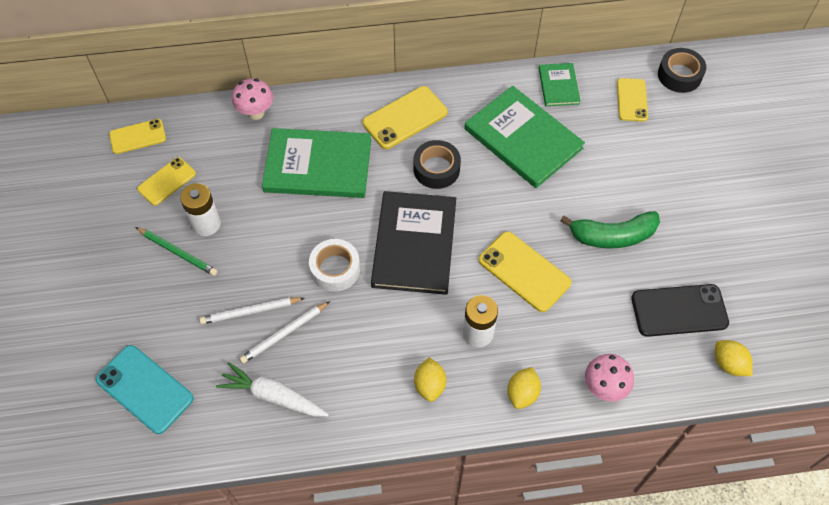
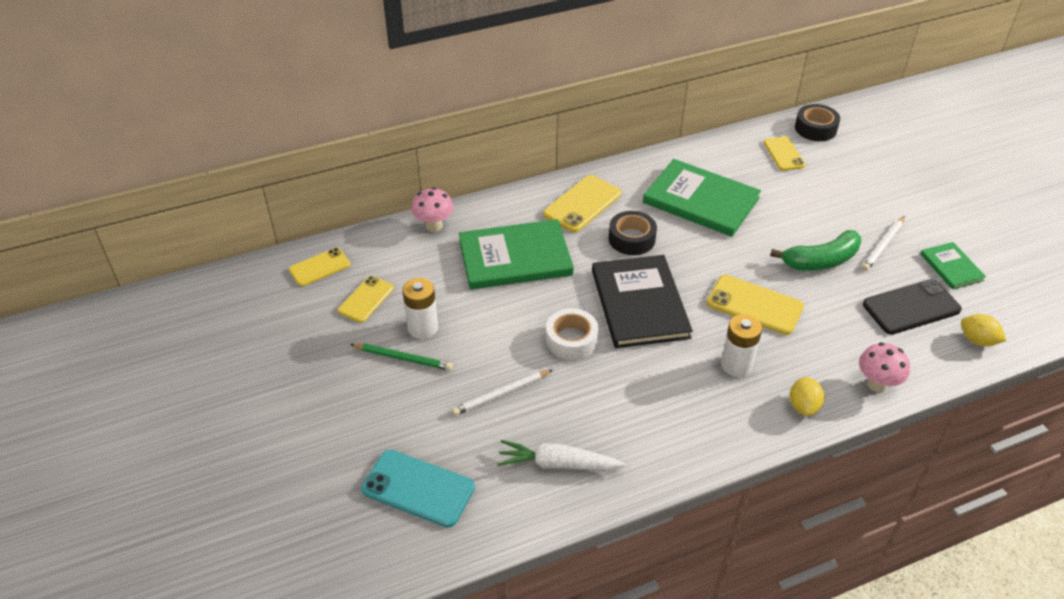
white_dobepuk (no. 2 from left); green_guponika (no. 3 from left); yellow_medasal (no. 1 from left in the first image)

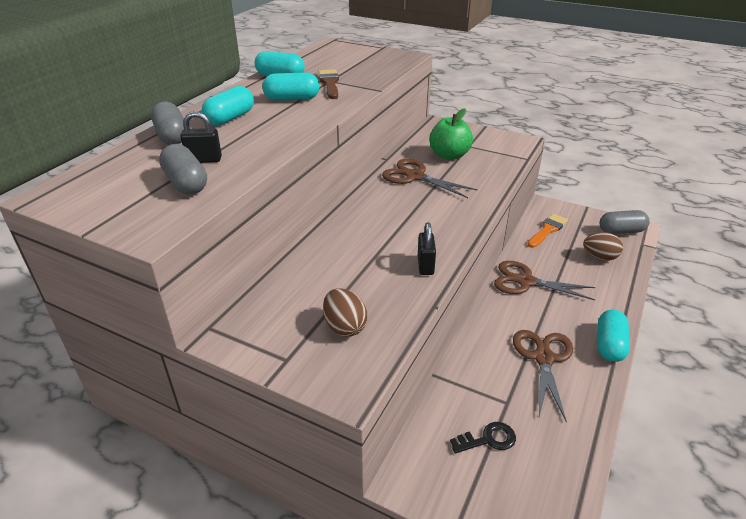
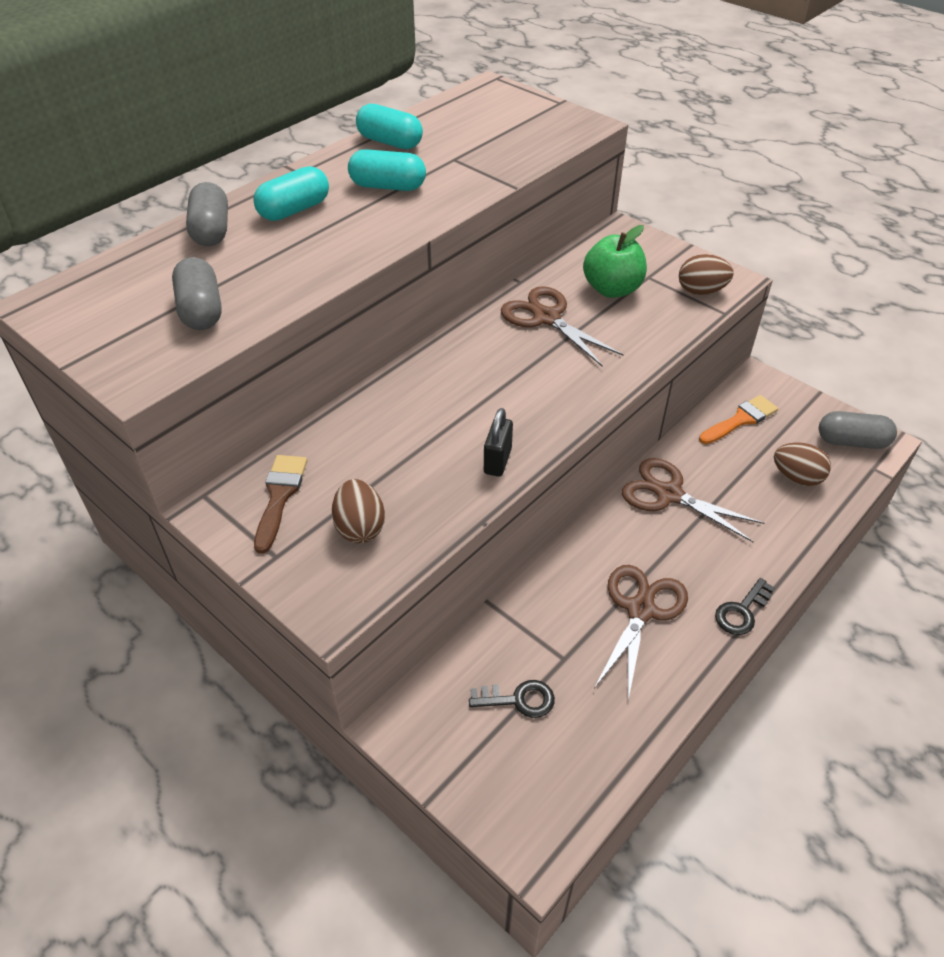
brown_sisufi; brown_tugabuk (no. 2 from left); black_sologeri (no. 2 from left); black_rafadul (no. 1 from left in the first image)

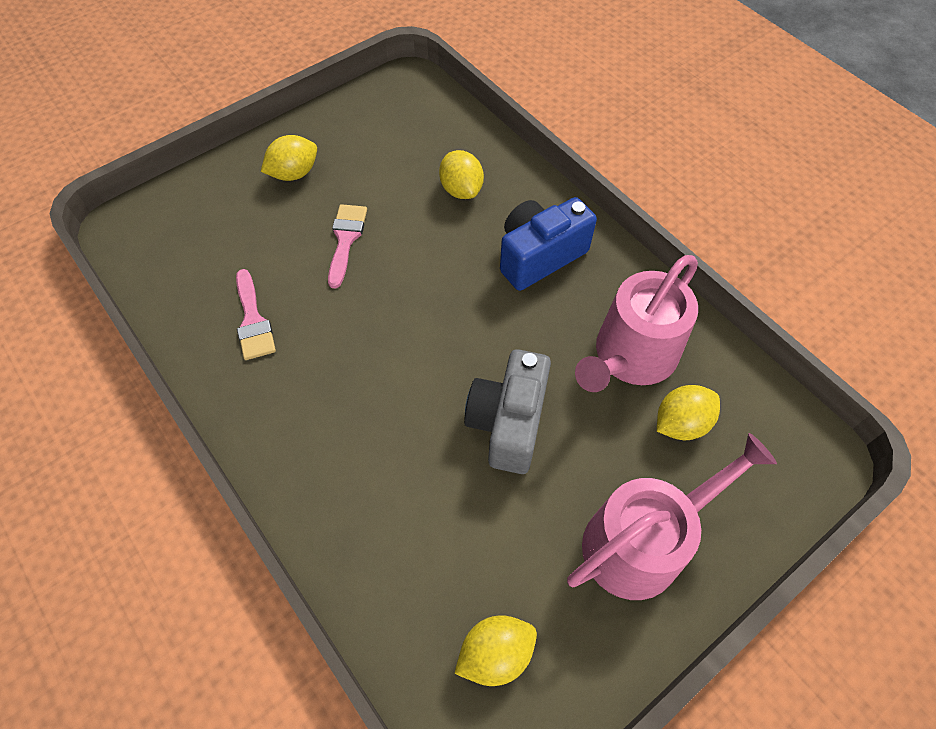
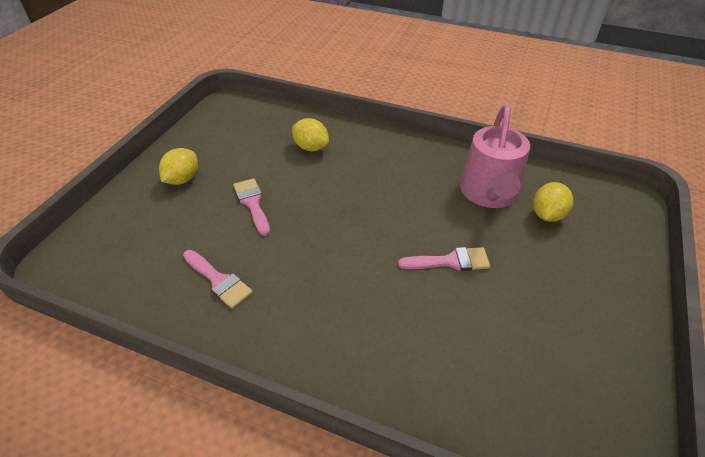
pink_sisufi (no. 3 from left); yellow_medasal (no. 3 from left in the first image); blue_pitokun; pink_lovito (no. 2 from left in the first image)

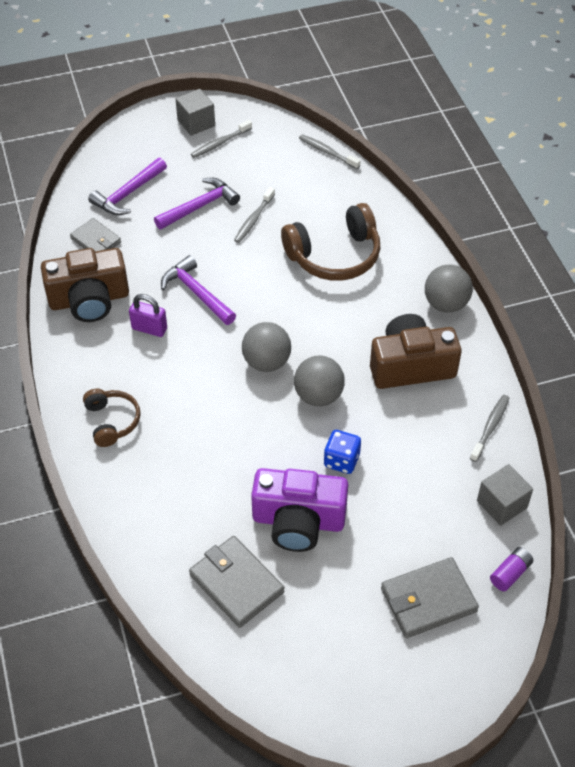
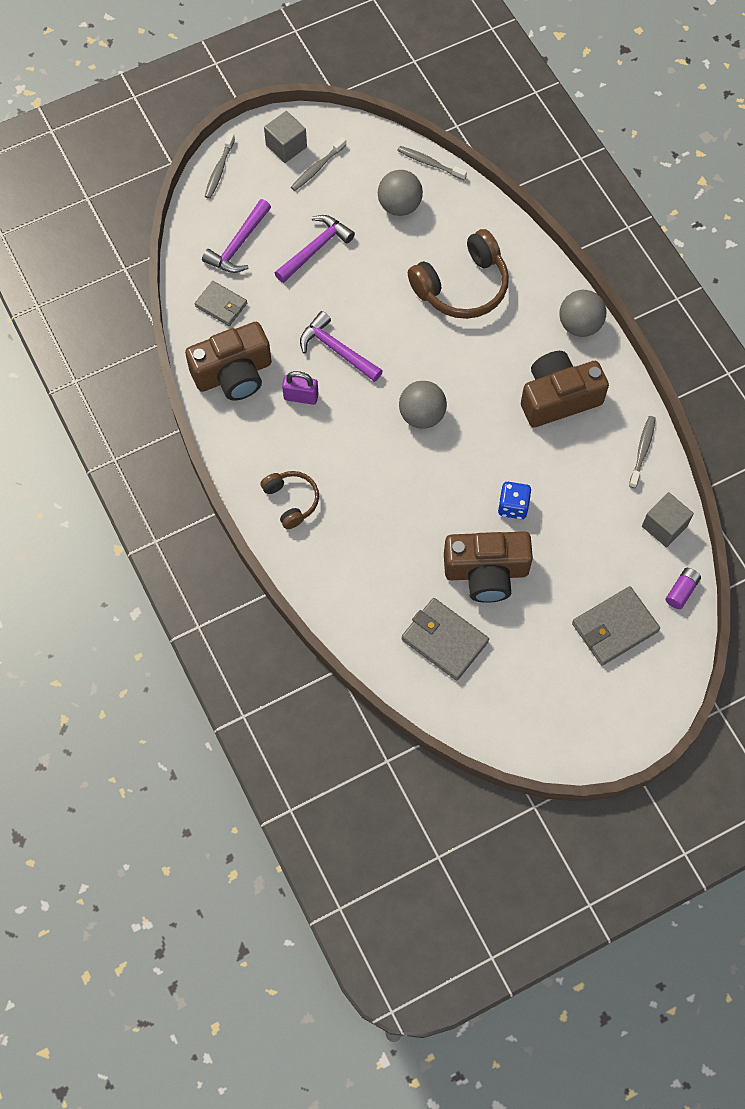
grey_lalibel (no. 1 from left); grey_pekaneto (no. 1 from left); brown_pitokun (no. 2 from left)

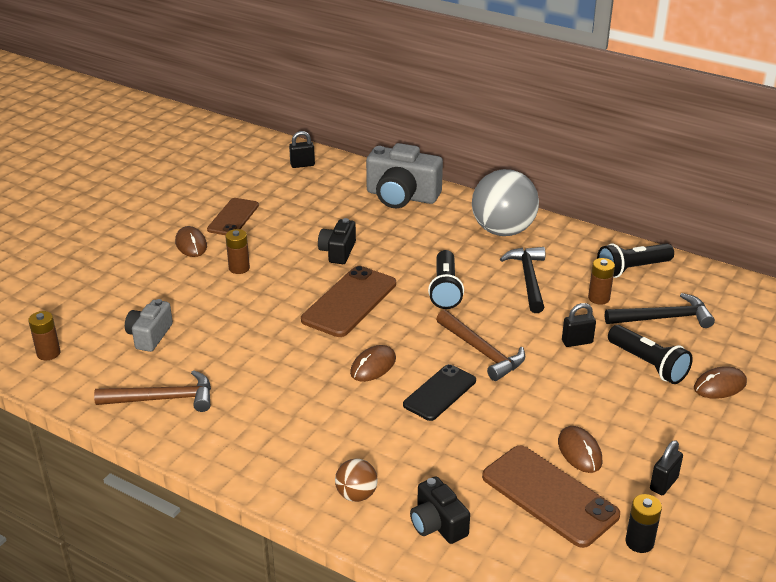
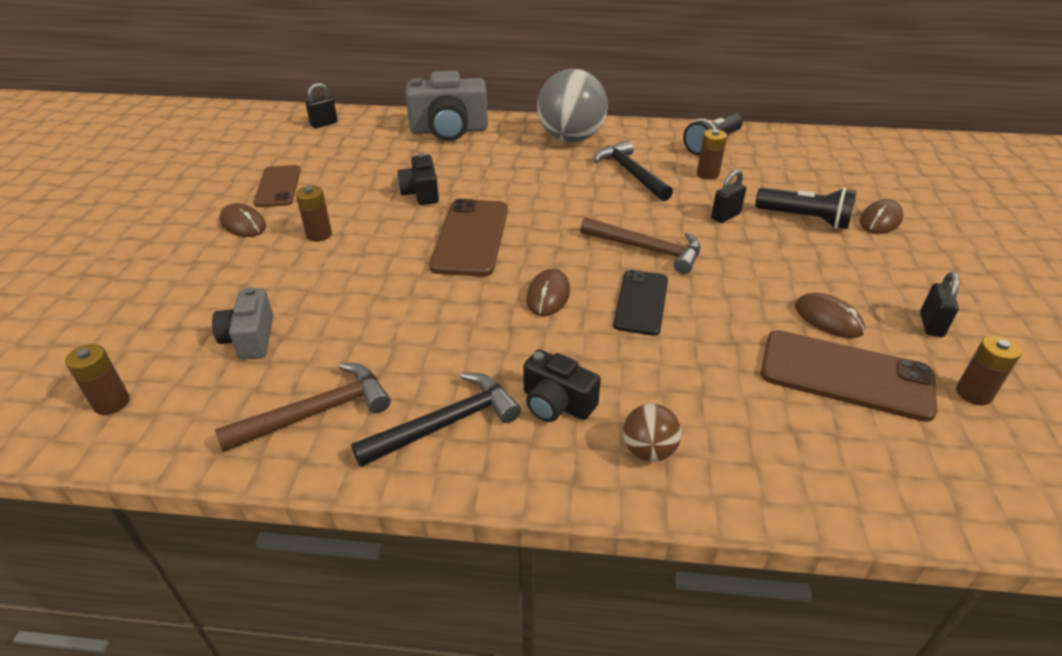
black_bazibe (no. 1 from left); black_pitokun (no. 2 from left); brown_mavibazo (no. 4 from left); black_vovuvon (no. 1 from left in the first image)

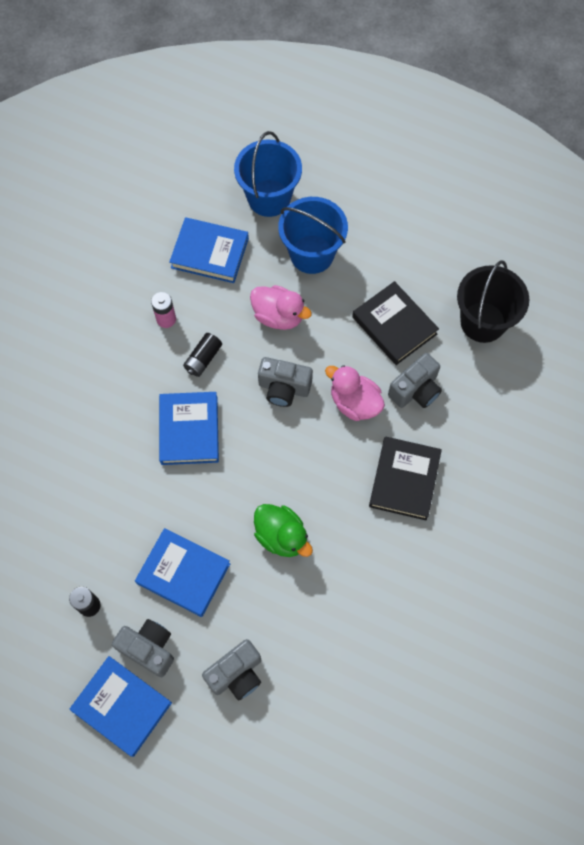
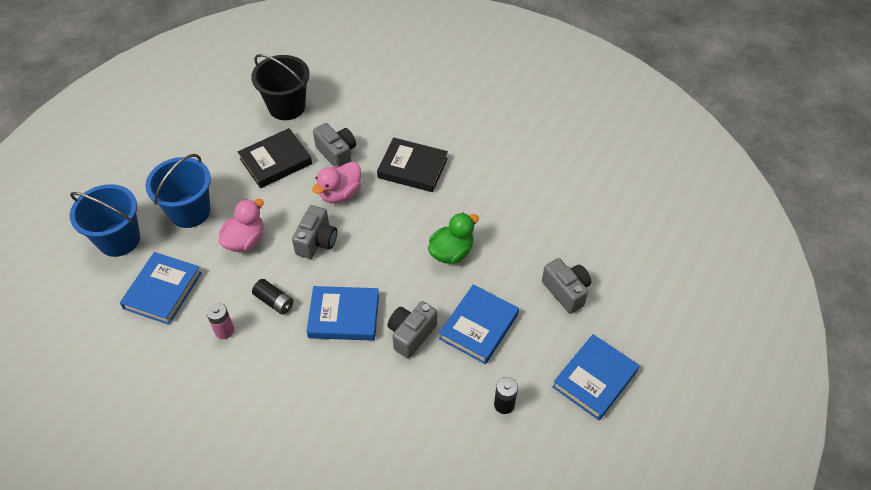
grey_pitokun (no. 3 from left)

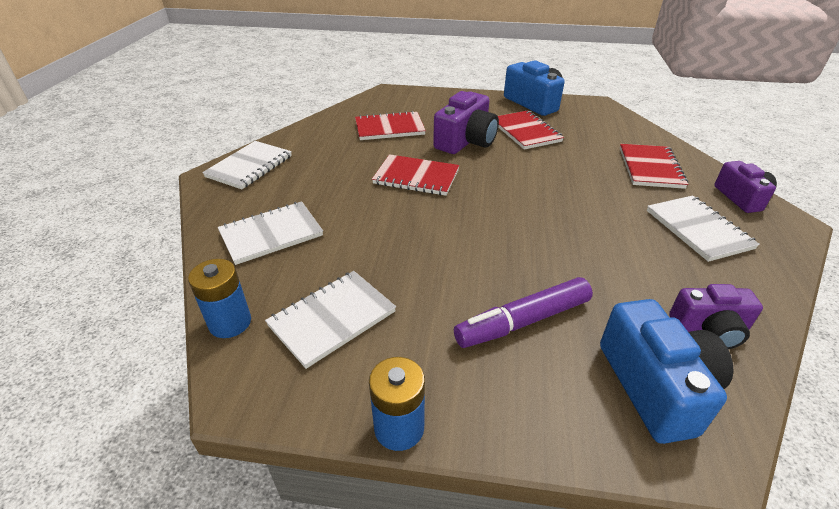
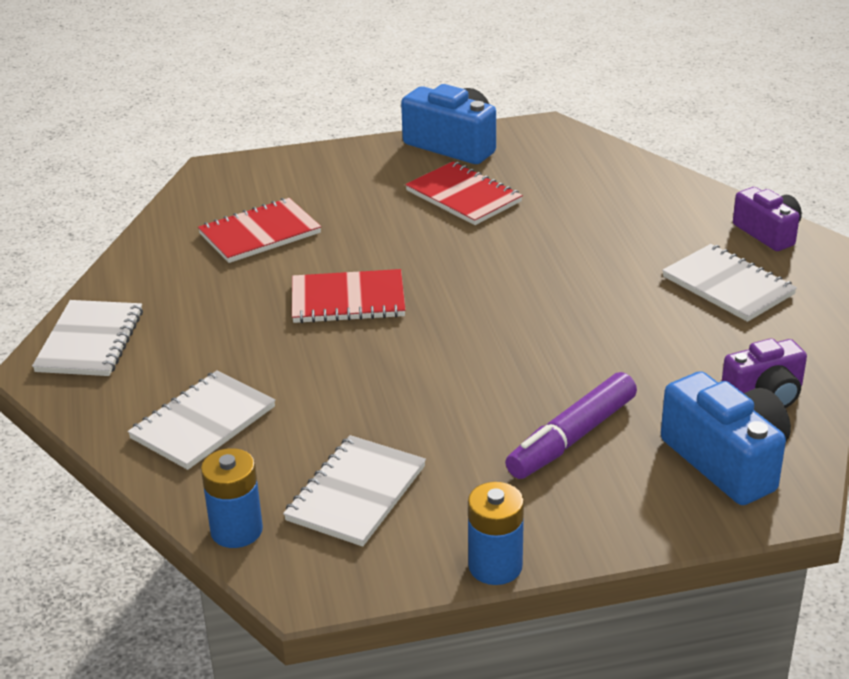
purple_pitokun (no. 1 from left in the first image); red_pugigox (no. 4 from left in the first image)

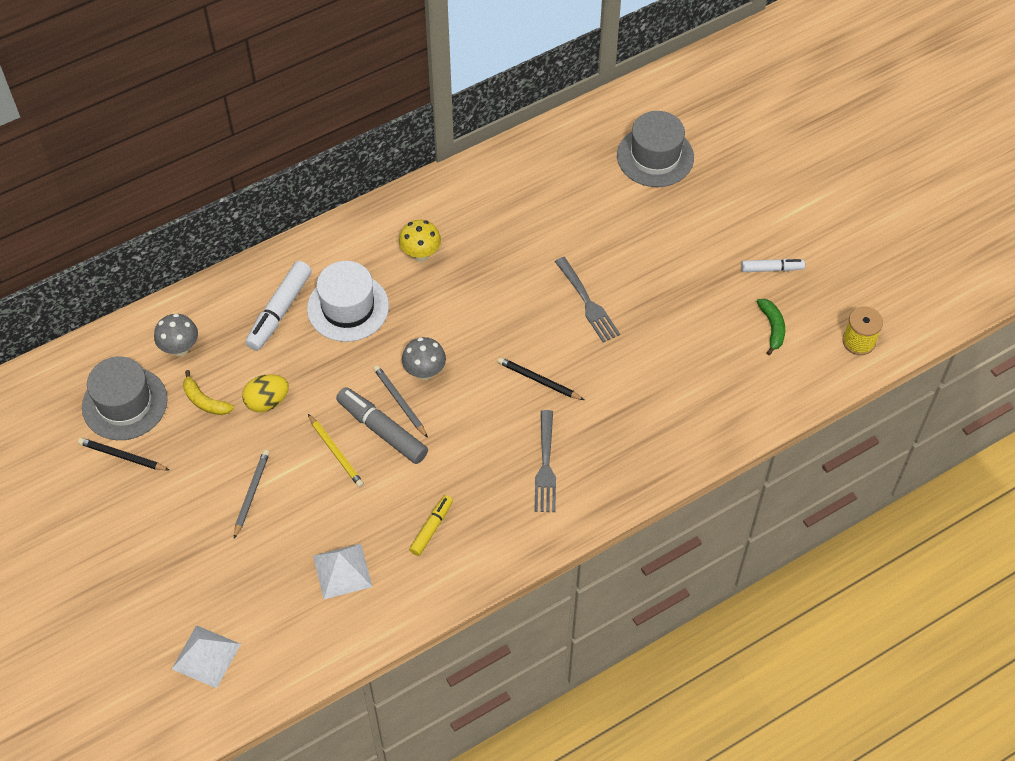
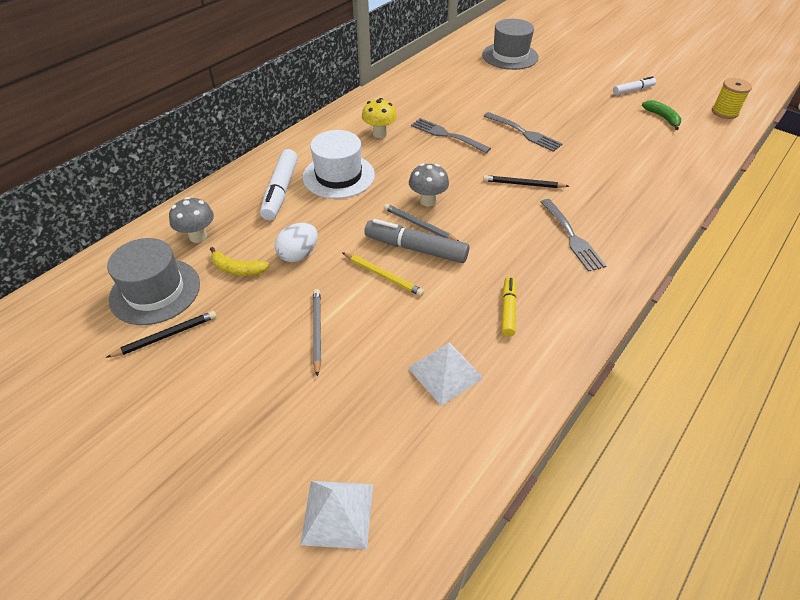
black_dobepuk (no. 1 from left); white_tugabuk; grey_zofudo (no. 1 from left)

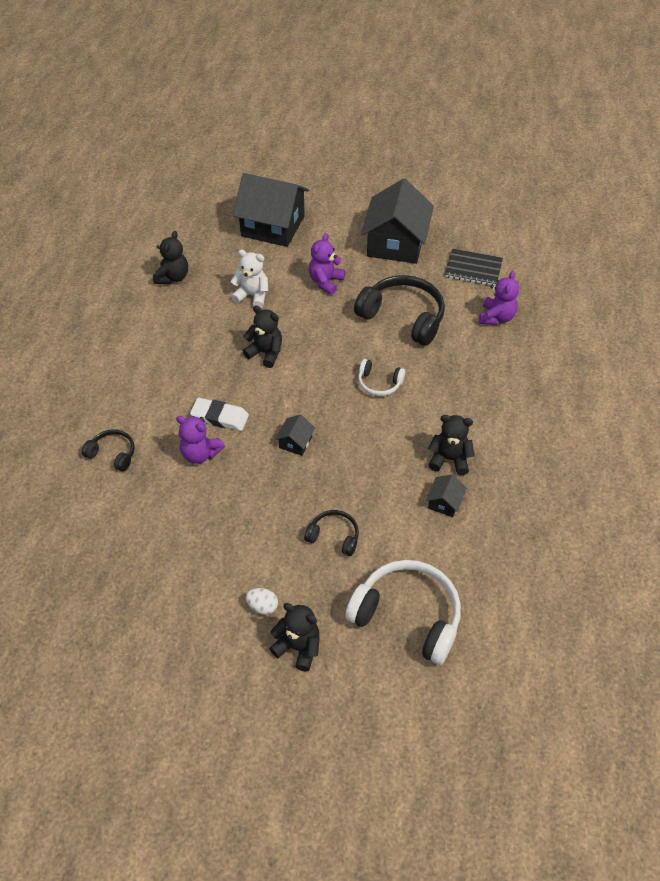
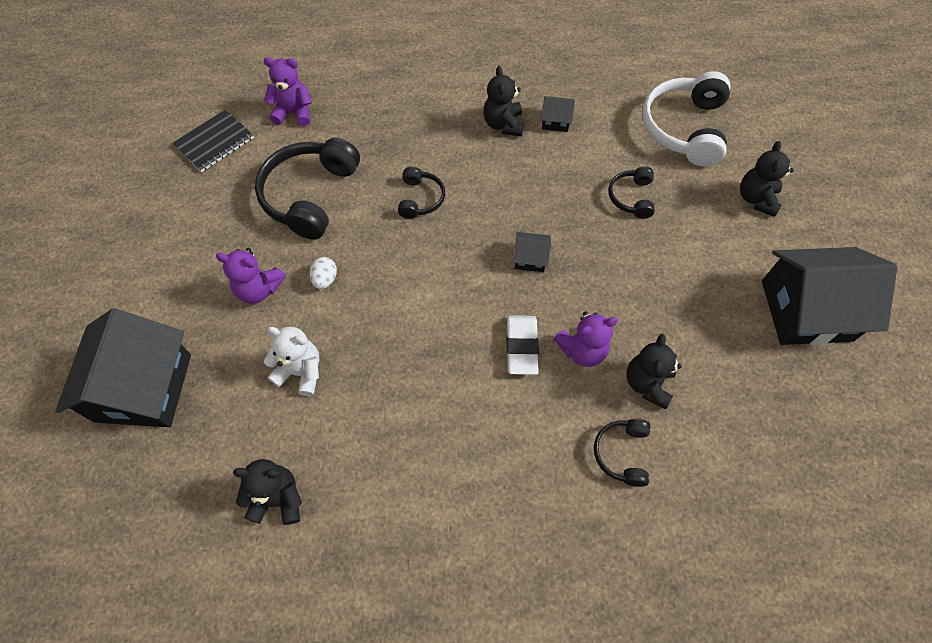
black_pugigox; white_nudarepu; white_tugabuk; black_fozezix (no. 2 from left); purple_nudarepu (no. 3 from left); black_nudarepu (no. 3 from left); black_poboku (no. 4 from left)

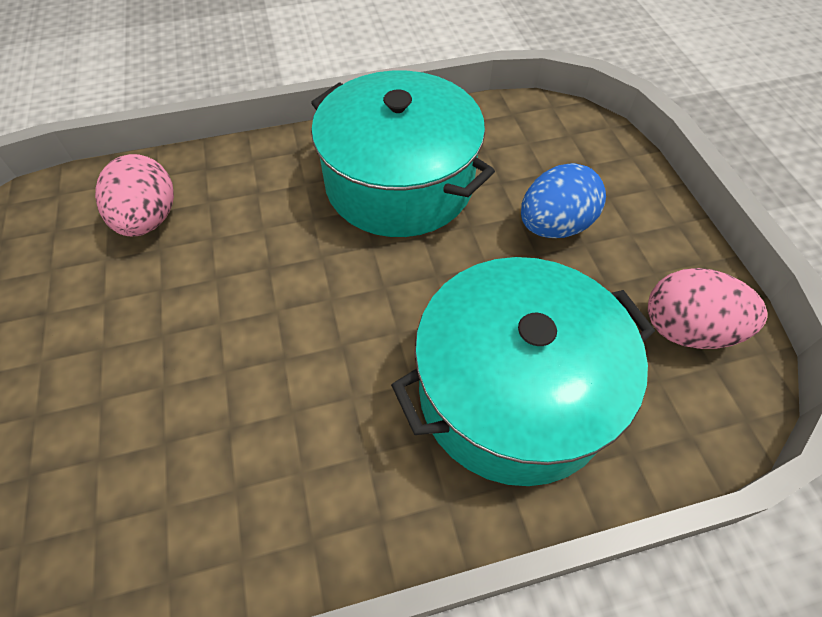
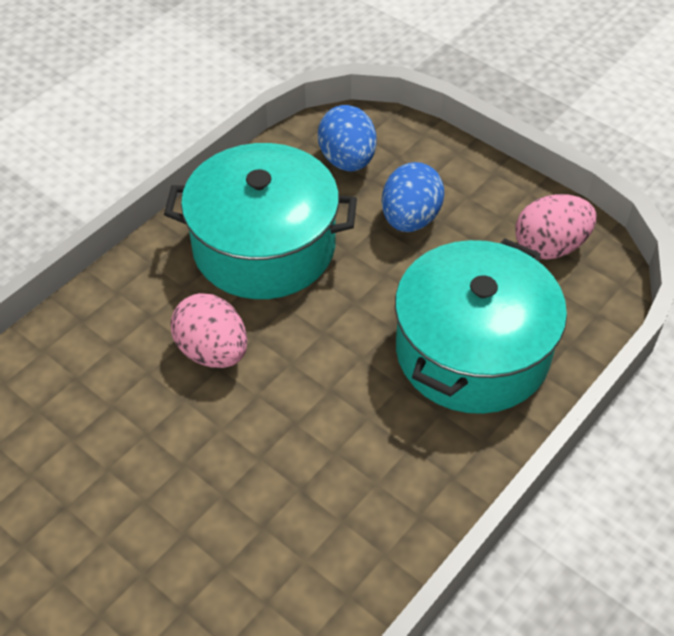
pink_tugabuk (no. 1 from left); blue_tugabuk (no. 1 from left)

